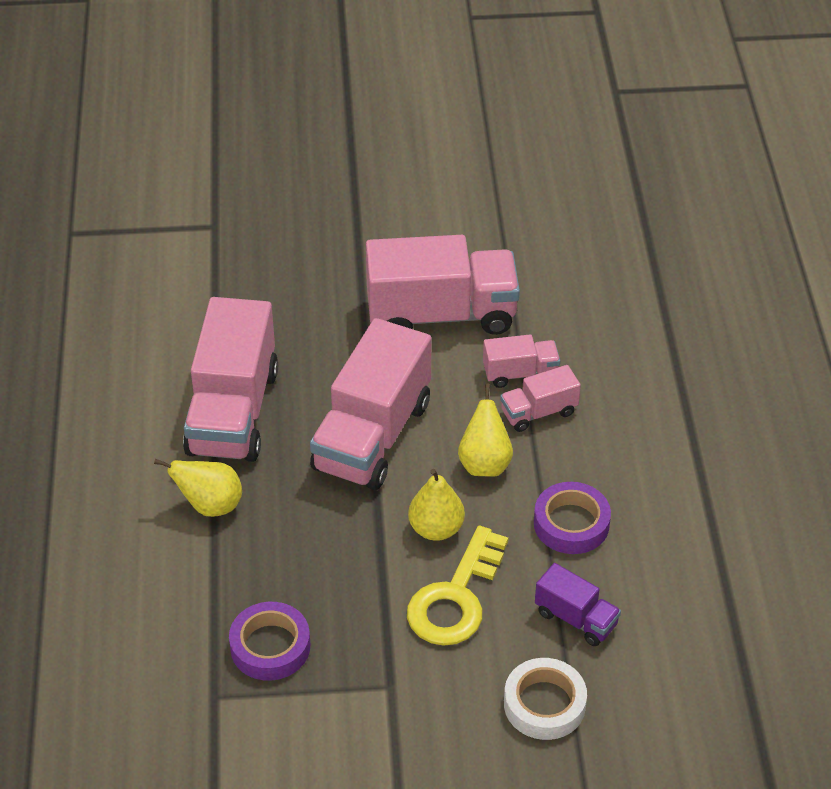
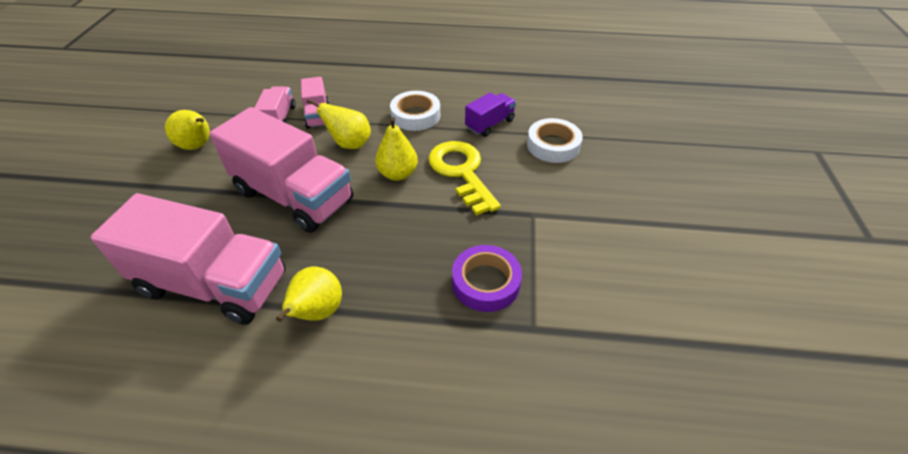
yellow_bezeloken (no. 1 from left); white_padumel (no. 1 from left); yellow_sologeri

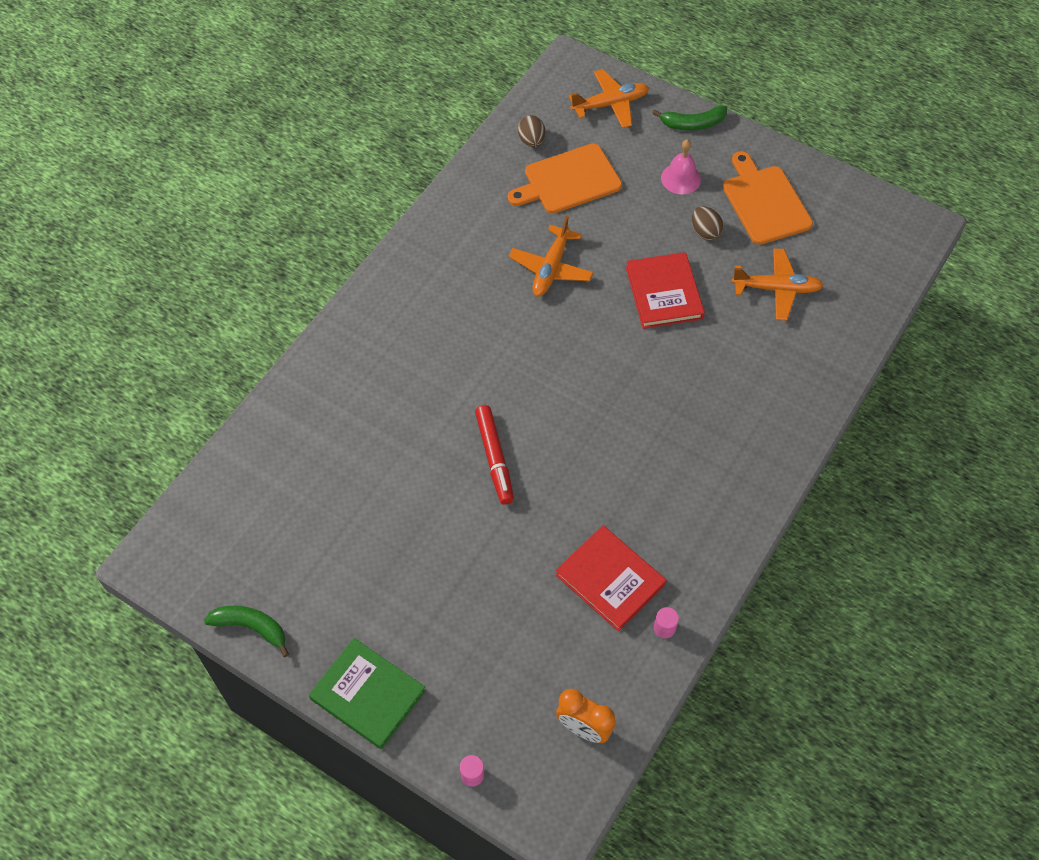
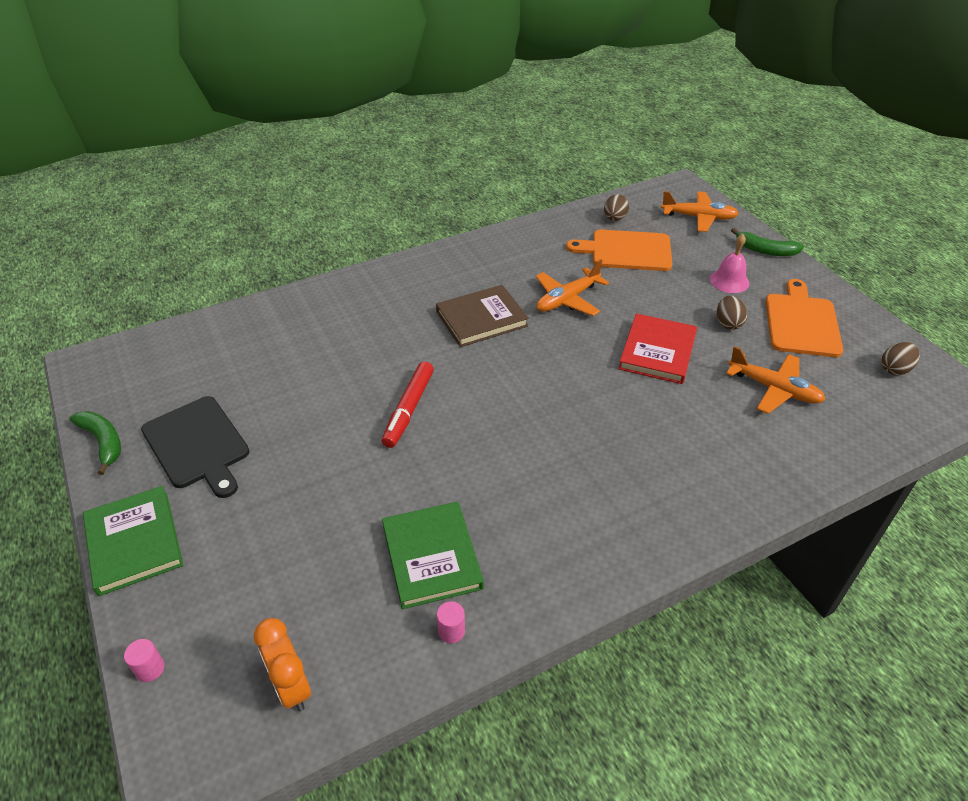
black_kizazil; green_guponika (no. 2 from left); brown_guponika; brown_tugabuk (no. 3 from left)

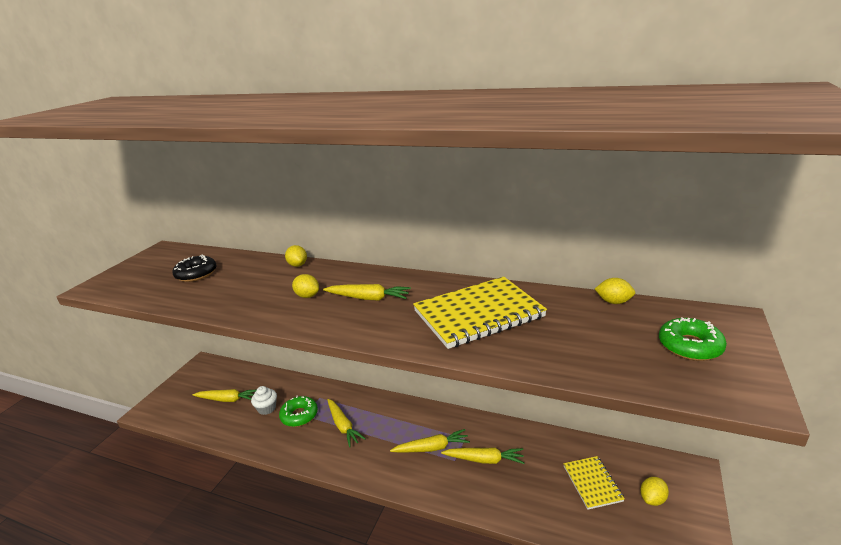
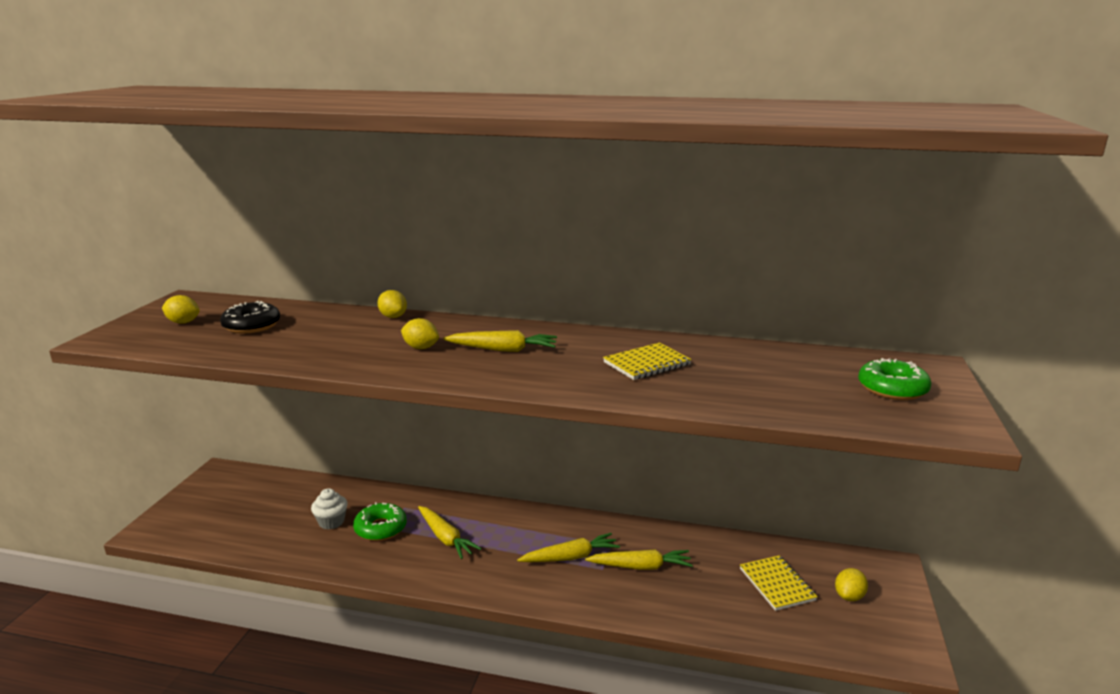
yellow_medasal (no. 1 from left); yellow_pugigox (no. 1 from left); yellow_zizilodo (no. 1 from left in the first image)

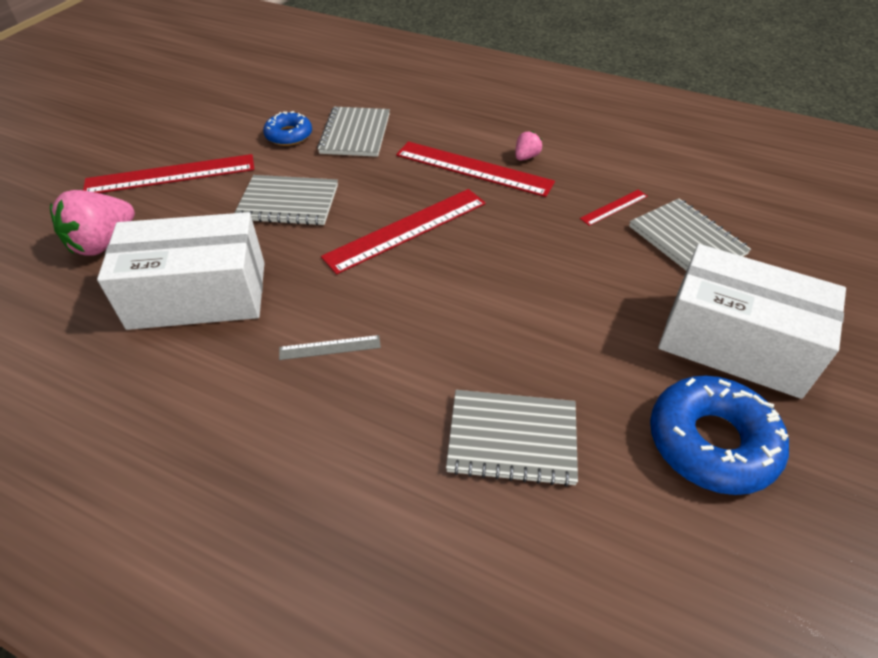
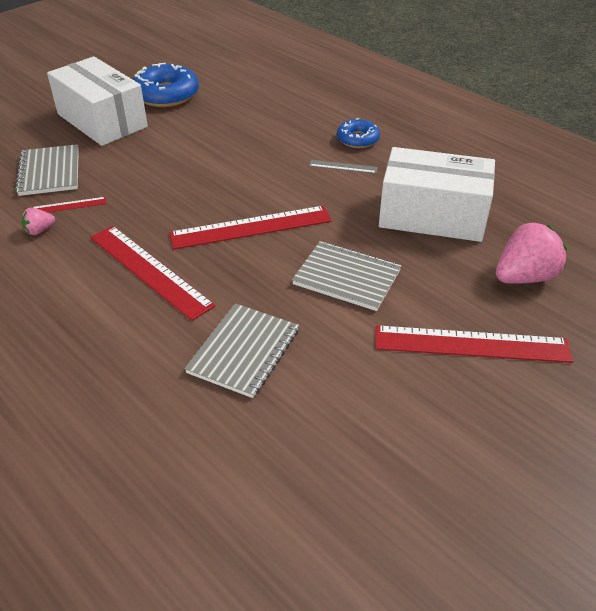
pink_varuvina (no. 1 from left); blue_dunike (no. 2 from left); grey_pugigox (no. 3 from left in the first image)

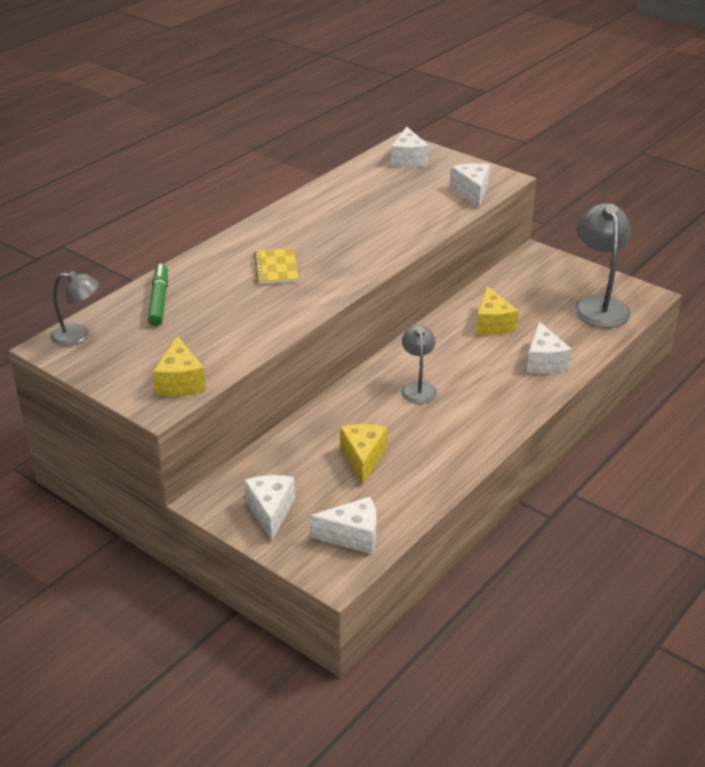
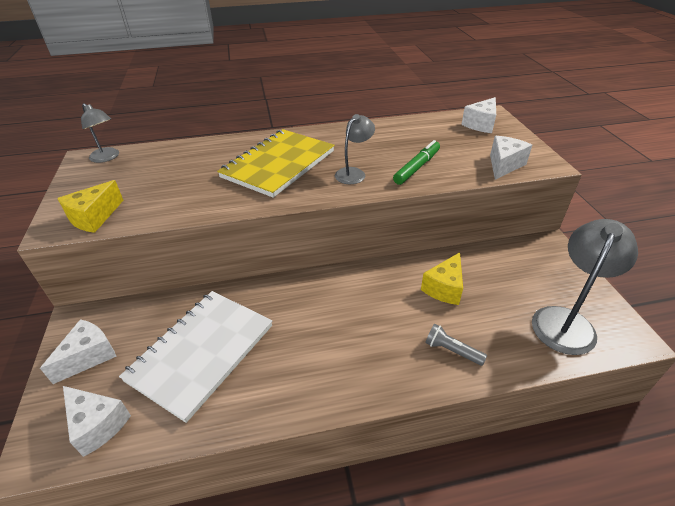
white_pugigox; yellow_pugigox; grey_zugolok (no. 2 from left); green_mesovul; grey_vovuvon

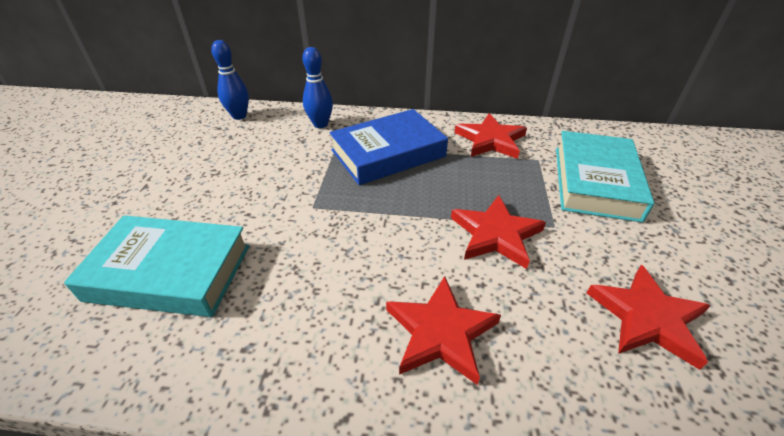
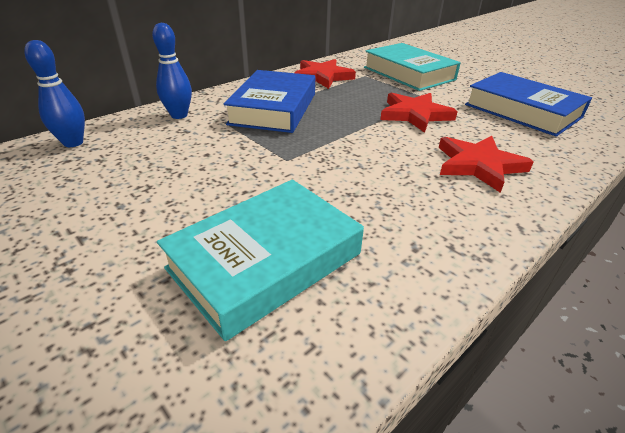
blue_guponika (no. 2 from left)

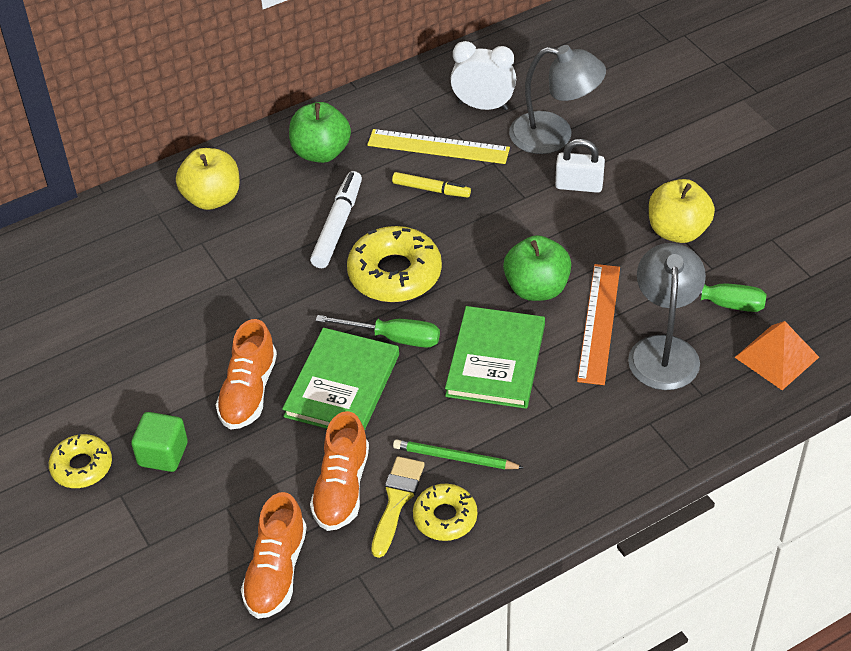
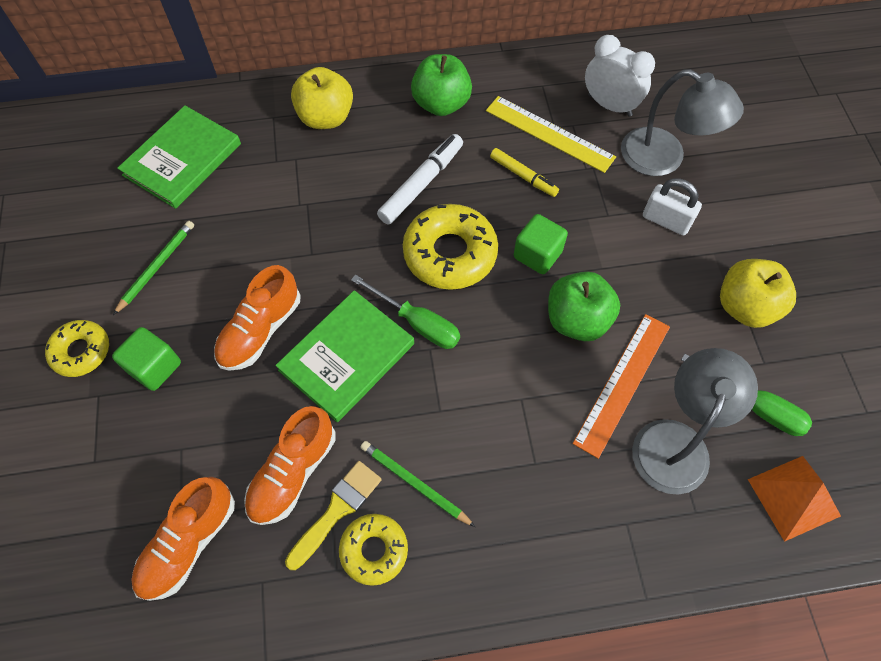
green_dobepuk (no. 1 from left); green_guponika (no. 1 from left); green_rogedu (no. 2 from left)

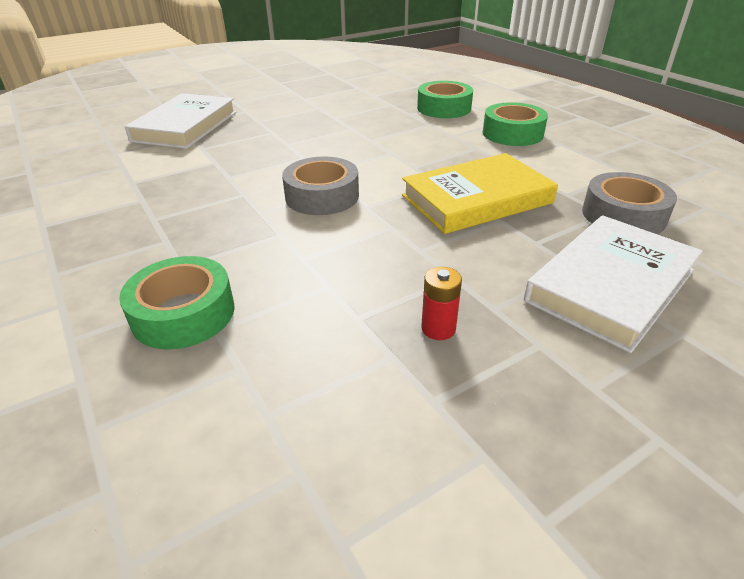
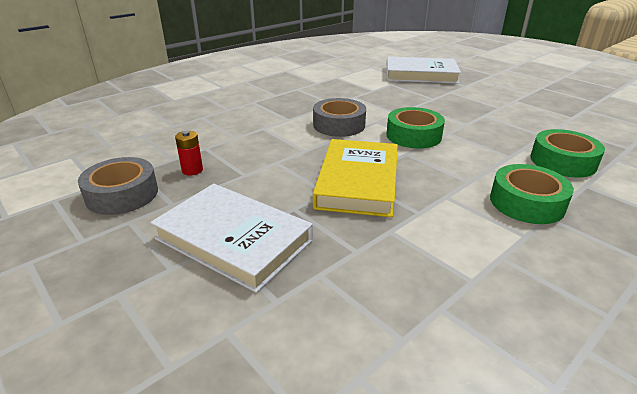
grey_padumel (no. 1 from left); yellow_guponika; green_padumel (no. 1 from left)

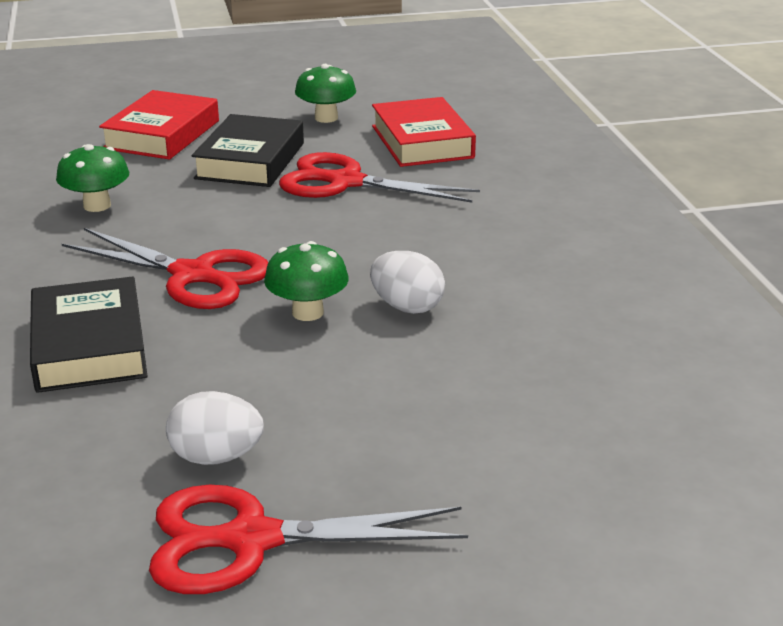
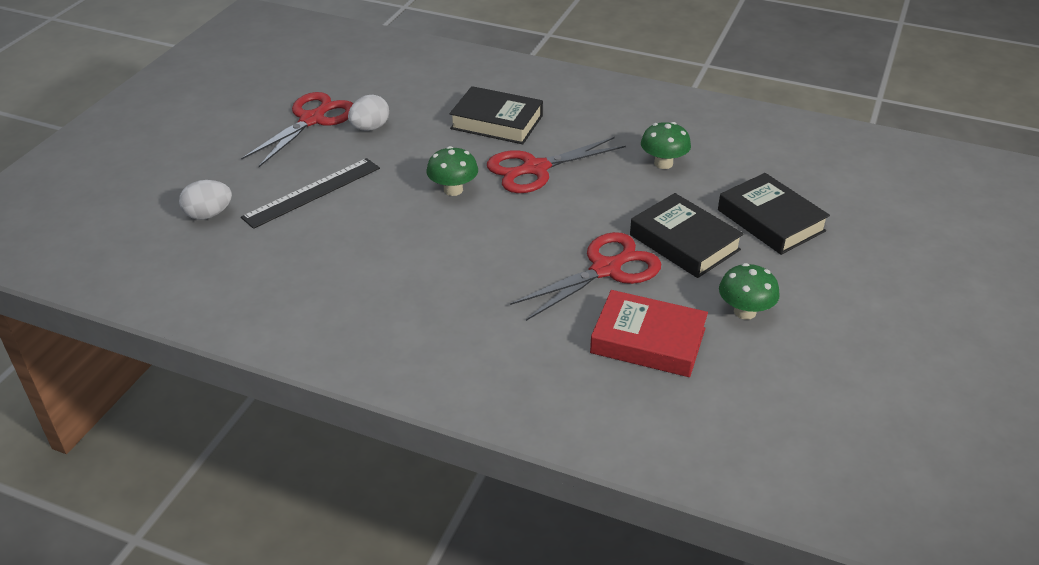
white_tugabuk (no. 1 from left); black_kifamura; black_guponika (no. 3 from left)

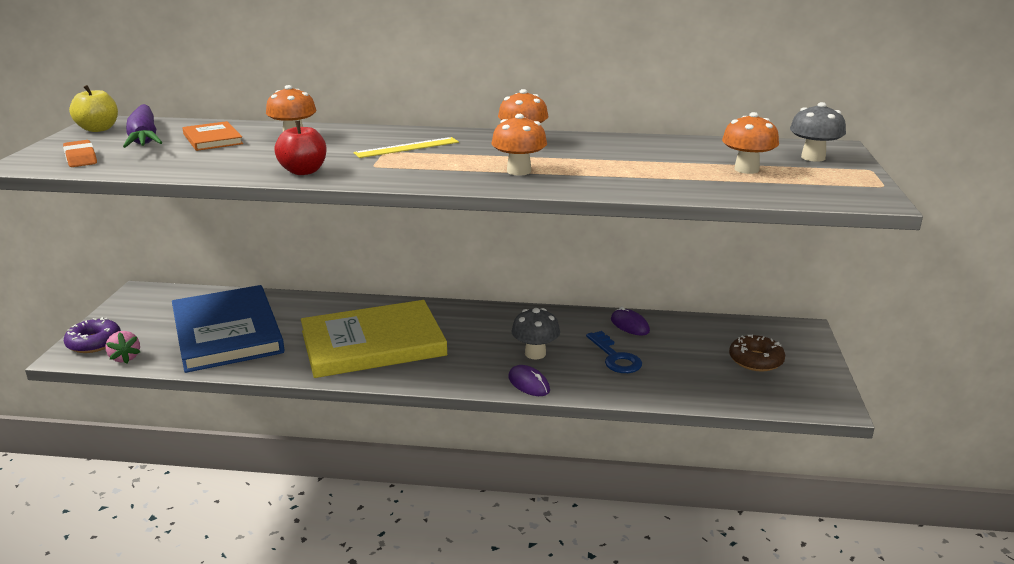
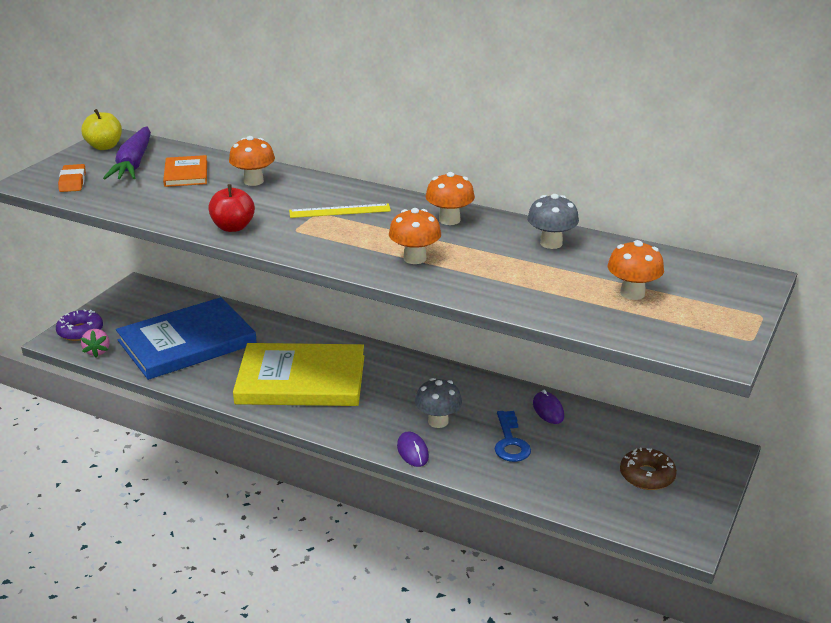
blue_guponika; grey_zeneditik (no. 2 from left)

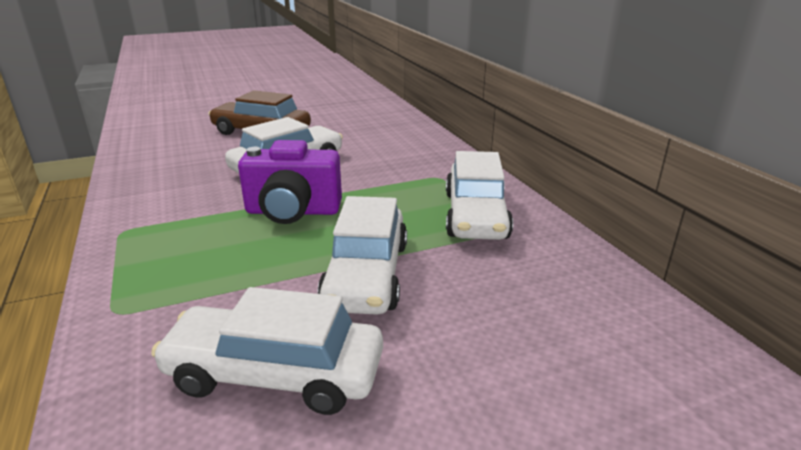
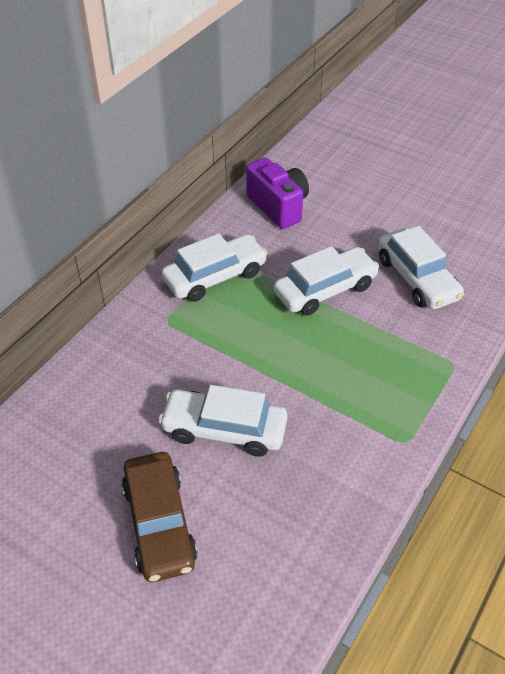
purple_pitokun

